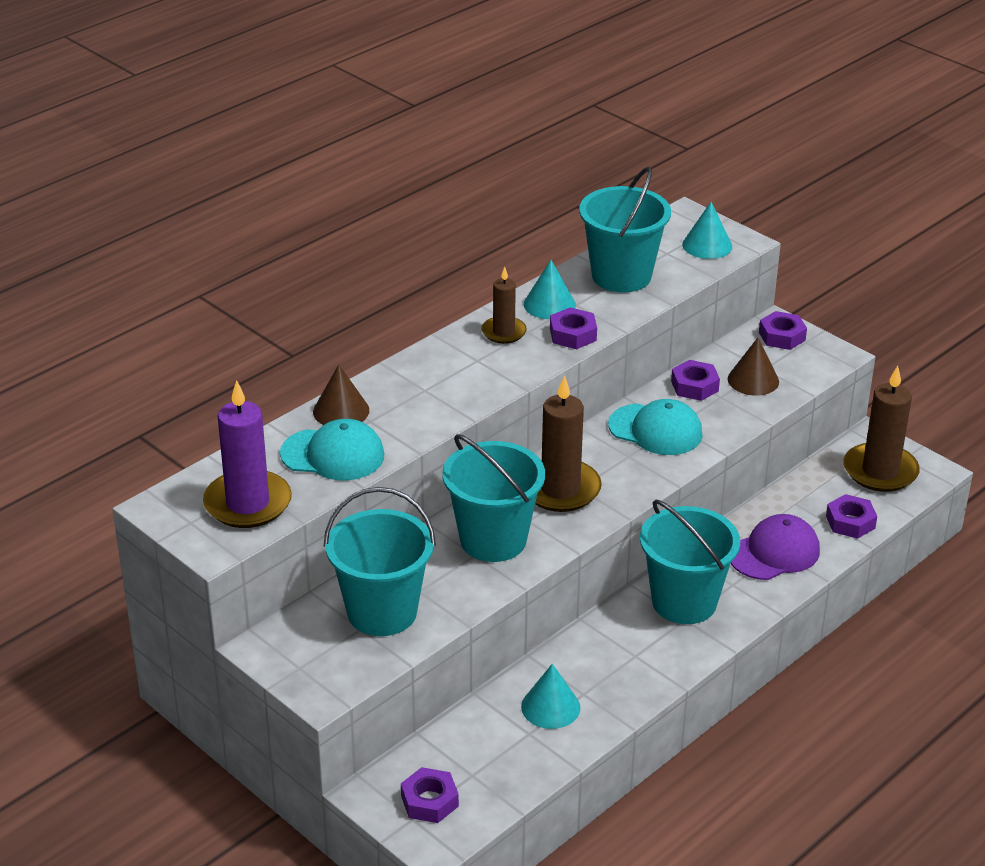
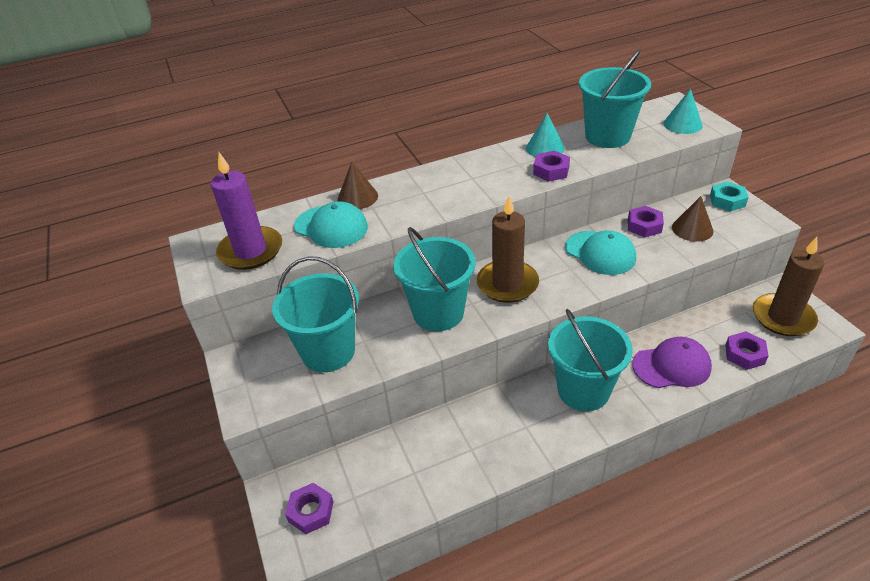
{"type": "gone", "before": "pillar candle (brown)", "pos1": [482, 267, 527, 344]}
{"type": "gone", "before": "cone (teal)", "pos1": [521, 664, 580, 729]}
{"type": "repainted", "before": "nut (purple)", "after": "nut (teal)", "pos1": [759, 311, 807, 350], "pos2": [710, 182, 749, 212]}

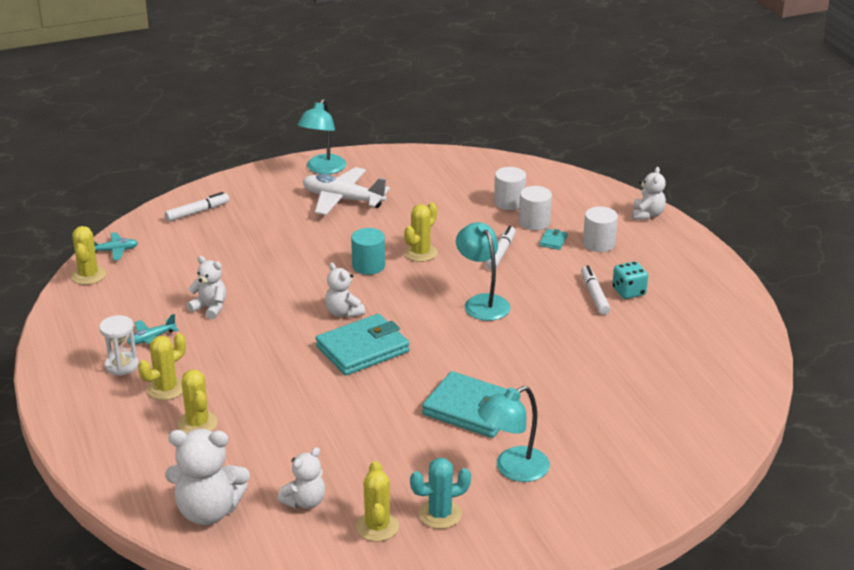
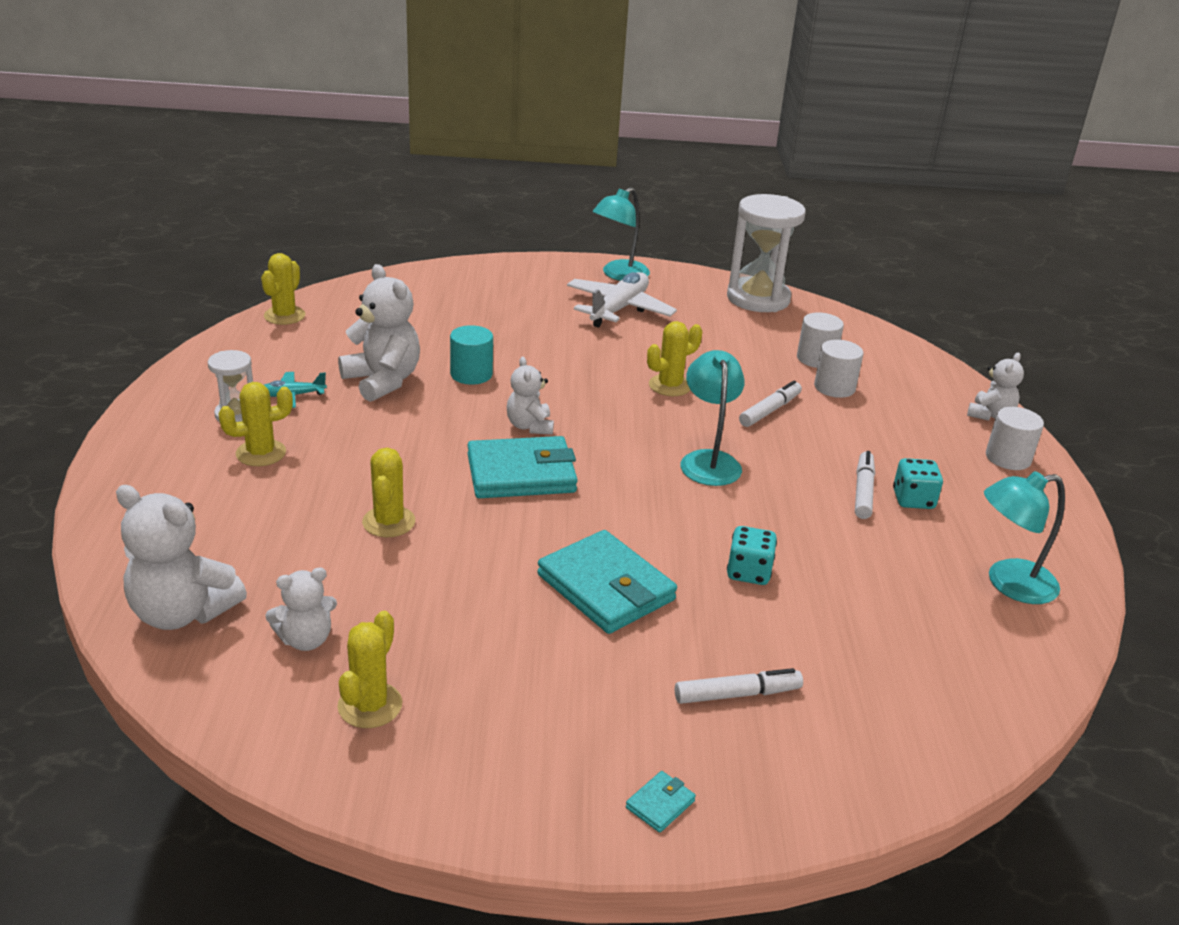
{"type": "gone", "before": "aeroplane (teal)", "pos1": [94, 232, 138, 261]}
{"type": "gone", "before": "cactus (teal)", "pos1": [410, 458, 471, 529]}
{"type": "new", "after": "sand timer (white)", "pos2": [727, 194, 806, 312]}
{"type": "new", "after": "dice (teal)", "pos2": [727, 526, 777, 585]}
{"type": "shifted", "before": "marker pen (white)", "pos1": [165, 192, 230, 222], "pos2": [675, 668, 803, 704]}
{"type": "shifted", "before": "cactus (bright yellow)", "pos1": [178, 370, 218, 433], "pos2": [362, 448, 415, 537]}
{"type": "shifted", "before": "solid cylinder (teal)", "pos1": [351, 228, 385, 275], "pos2": [450, 325, 493, 385]}
{"type": "shifted", "before": "reading lamp (teal)", "pos1": [478, 386, 550, 482], "pos2": [984, 471, 1065, 604]}
{"type": "shifted", "before": "wallet (teal)", "pos1": [539, 229, 568, 250], "pos2": [626, 771, 696, 833]}
{"type": "shifted", "before": "solid cylinder (white)", "pos1": [583, 207, 618, 252], "pos2": [986, 407, 1044, 470]}
{"type": "rotated", "before": "aeroplane (white)", "pos1": [302, 167, 390, 215], "pos2": [567, 272, 677, 328], "turn": 75}
{"type": "scaled", "before": "teddy (white)", "pos1": [187, 256, 226, 319], "pos2": [338, 264, 420, 402], "scale": 1.68}

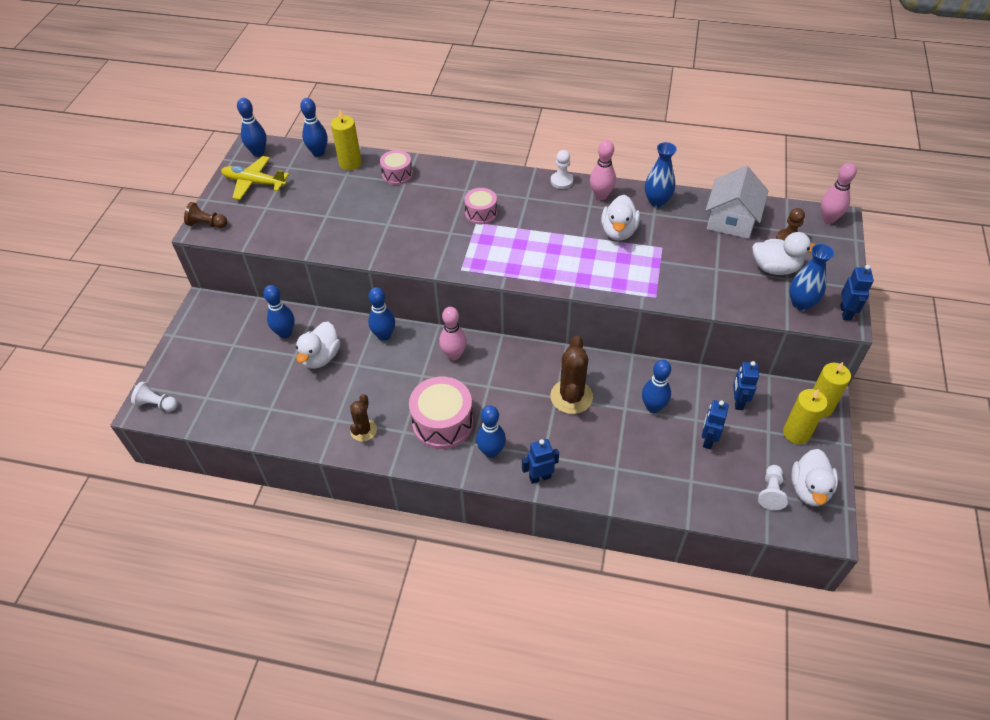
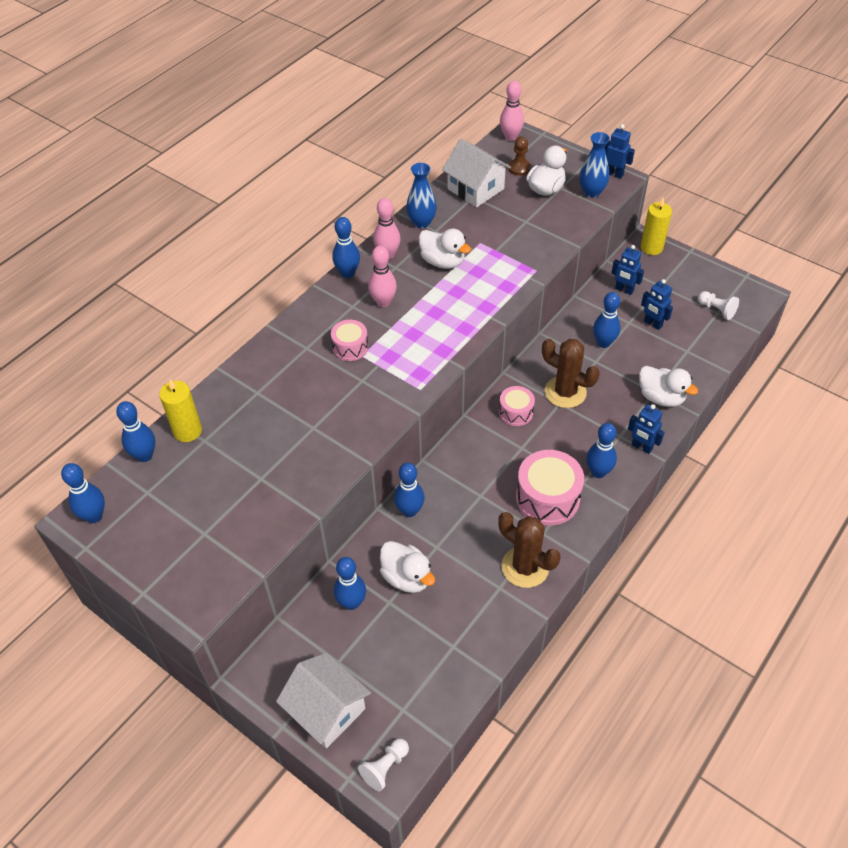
{"type": "gone", "before": "pawn (brown)", "pos1": [184, 202, 227, 228]}
{"type": "gone", "before": "aeroplane (bright yellow)", "pos1": [221, 156, 289, 200]}
{"type": "gone", "before": "pillar candle (bright yellow)", "pos1": [783, 389, 828, 444]}
{"type": "new", "after": "cottage (white)", "pos2": [276, 653, 371, 748]}
{"type": "shifted", "before": "snare drum (rosy)", "pos1": [380, 150, 413, 185], "pos2": [499, 386, 535, 426]}
{"type": "shifted", "before": "tenpin (rosy)", "pos1": [439, 307, 467, 360], "pos2": [368, 246, 397, 307]}
{"type": "shifted", "before": "toy duck (white)", "pos1": [791, 449, 838, 506], "pos2": [639, 366, 698, 407]}
{"type": "swapped", "before": "pawn (white)", "after": "tenpin (cobalt)", "pos1": [551, 150, 573, 189], "pos2": [332, 217, 360, 278]}
{"type": "rotated", "before": "robot figure (cobalt)", "pos1": [522, 439, 559, 484], "pos2": [628, 404, 665, 454], "turn": -60}
{"type": "scaled", "before": "cactus (brown)", "pos1": [350, 394, 377, 442], "pos2": [498, 512, 560, 588], "scale": 1.64}

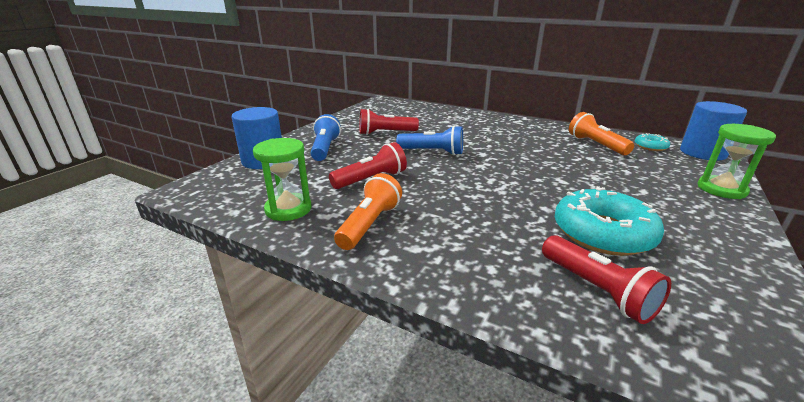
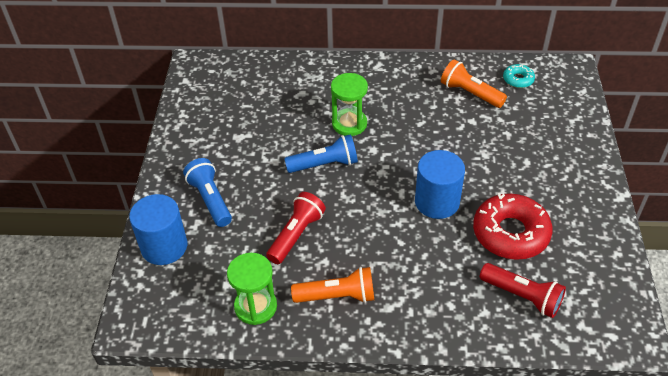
{"type": "gone", "before": "flashlight (scarlet)", "pos1": [359, 108, 419, 135]}
{"type": "shifted", "before": "solid cylinder (cobalt)", "pos1": [680, 101, 747, 161], "pos2": [415, 150, 465, 219]}
{"type": "shifted", "before": "sand timer (green)", "pos1": [697, 124, 776, 199], "pos2": [331, 73, 368, 136]}
{"type": "repainted", "before": "glazed donut (teal)", "after": "glazed donut (scarlet)", "pos1": [555, 186, 664, 256], "pos2": [473, 193, 553, 260]}
{"type": "rotated", "before": "flashlight (orange-coloured)", "pos1": [334, 173, 402, 250], "pos2": [291, 267, 374, 303], "turn": 90}

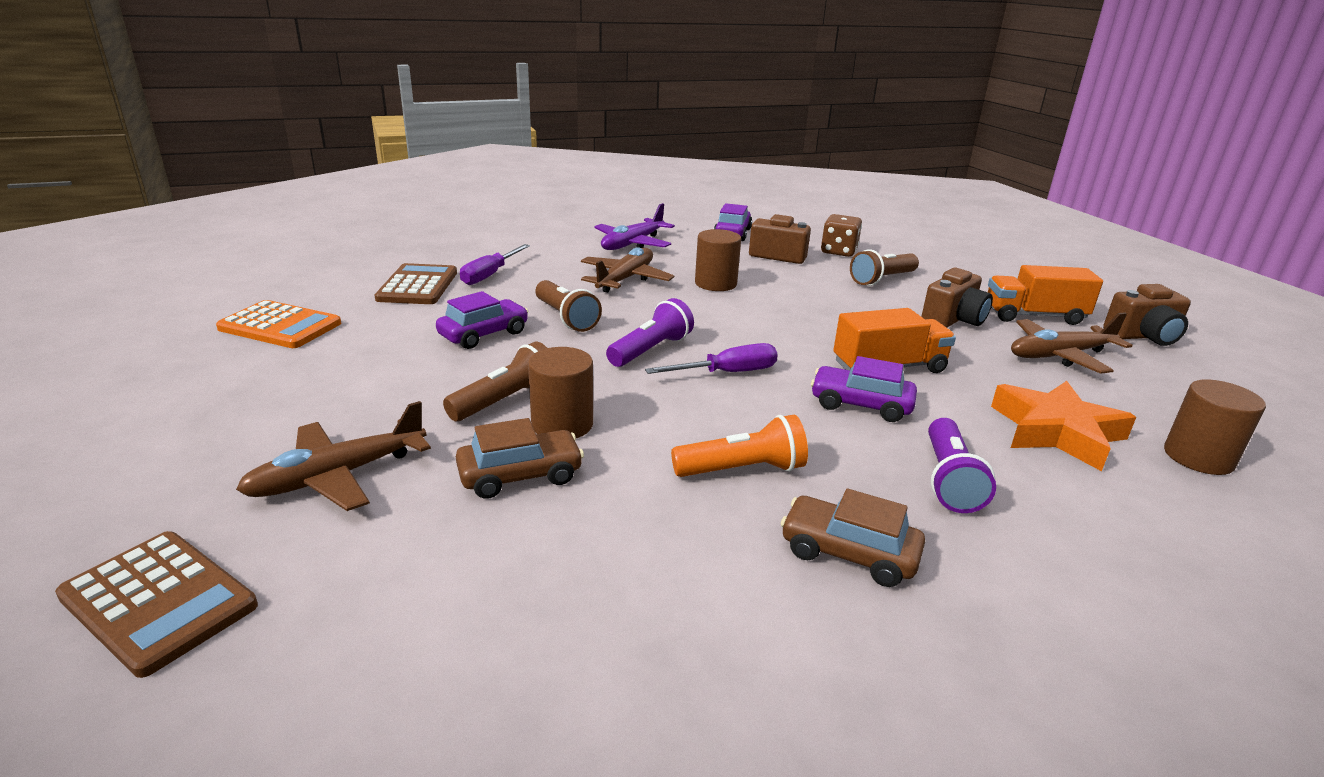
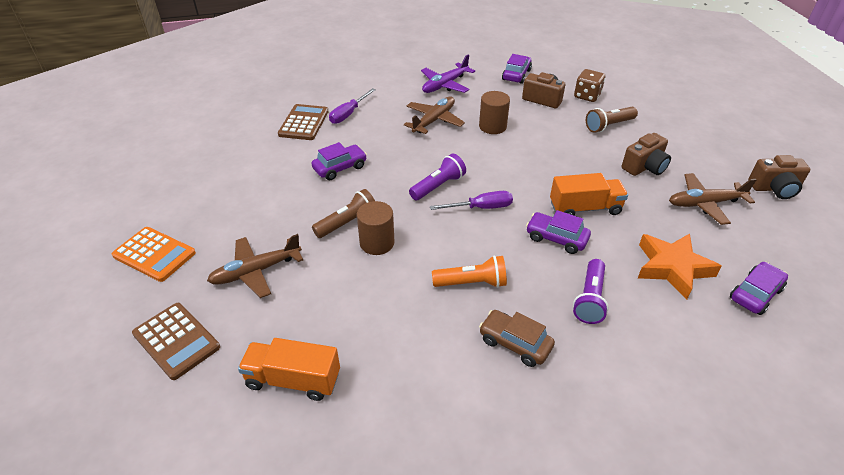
{"type": "gone", "before": "toy car (brown)", "pos1": [456, 418, 584, 499]}
{"type": "gone", "before": "flashlight (brown)", "pos1": [536, 280, 602, 332]}
{"type": "shifted", "before": "adding machine (orange-coloured)", "pos1": [216, 300, 341, 348], "pos2": [112, 227, 196, 282]}
{"type": "shifted", "before": "truck (orange-coloured)", "pos1": [988, 265, 1103, 325], "pos2": [238, 338, 340, 401]}
{"type": "swapped", "before": "solid cylinder (brown)", "after": "toy car (purple)", "pos1": [1164, 379, 1266, 475], "pos2": [730, 262, 788, 315]}

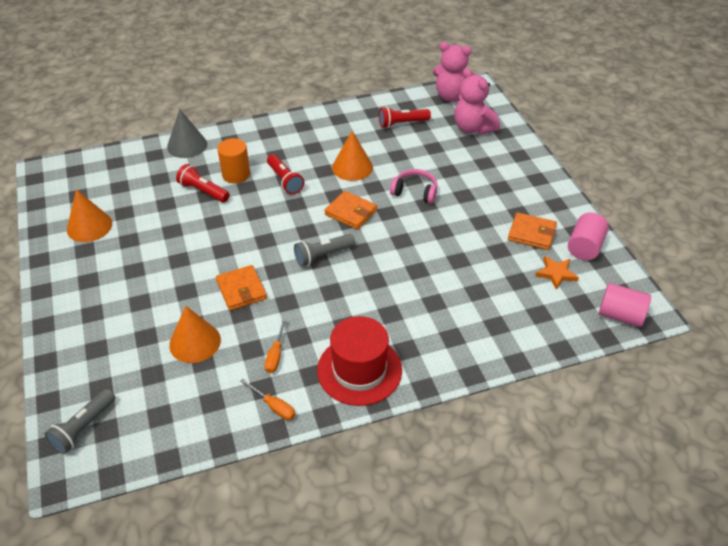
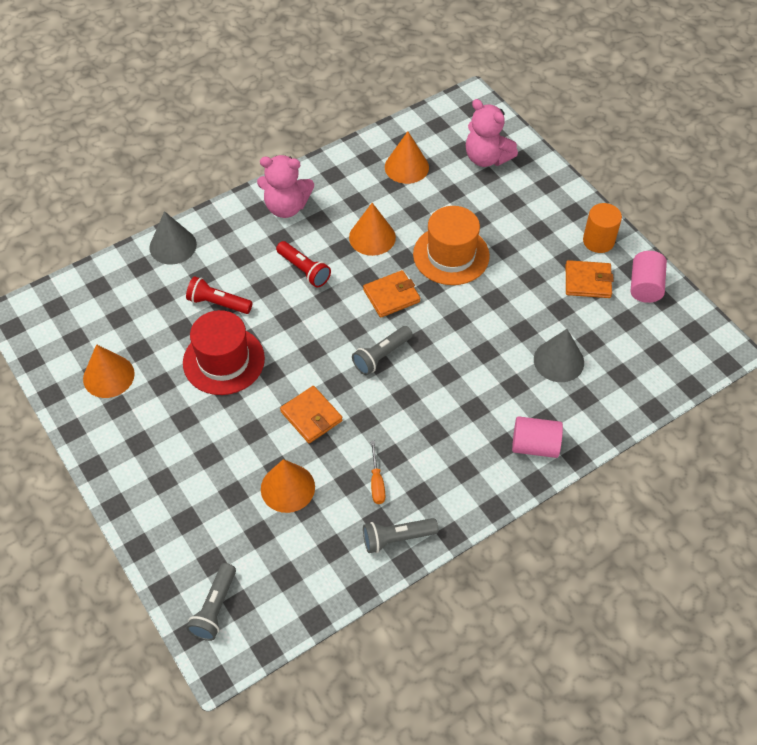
{"type": "gone", "before": "five-pointed star (orange-coloured)", "pos1": [535, 256, 579, 290]}
{"type": "new", "after": "cone (gray)", "pos2": [534, 329, 584, 382]}
{"type": "shifted", "before": "solid cylinder (orange-coloured)", "pos1": [217, 138, 250, 184], "pos2": [583, 203, 622, 253]}
{"type": "shifted", "before": "hat (scarlet)", "pos1": [317, 316, 402, 406], "pos2": [183, 310, 265, 395]}
{"type": "shifted", "before": "teddy (rosy)", "pos1": [433, 42, 476, 102], "pos2": [257, 155, 314, 218]}
{"type": "shifted", "before": "solid cylinder (rosy)", "pos1": [599, 283, 651, 327], "pos2": [512, 416, 563, 458]}
{"type": "swapped", "before": "hand screwdriver (orange-coloured)", "after": "flashlight (gray)", "pos1": [240, 379, 296, 420], "pos2": [363, 518, 439, 553]}
{"type": "swapped", "before": "flashlight (scarlet)", "after": "cone (orange-coloured)", "pos1": [379, 106, 431, 128], "pos2": [385, 131, 429, 184]}
{"type": "swapped", "before": "headset (rosy)", "after": "hat (orange-coloured)", "pos1": [390, 169, 437, 203], "pos2": [413, 206, 490, 285]}
{"type": "rotated", "before": "wallet (orange-coloured)", "pos1": [324, 191, 377, 230], "pos2": [363, 270, 420, 318], "turn": -45}

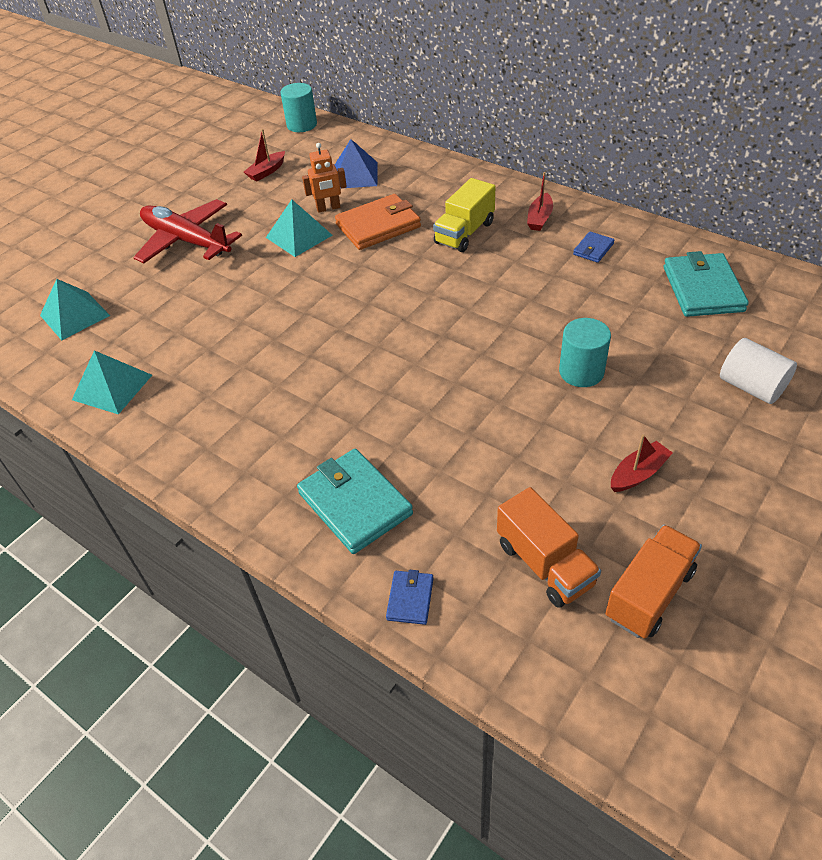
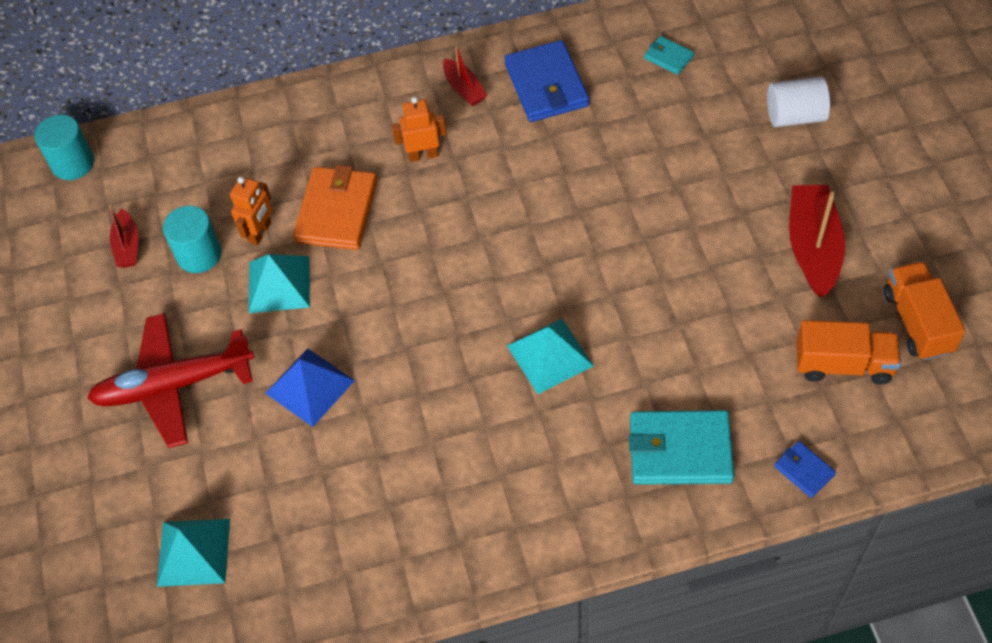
{"type": "shifted", "before": "pyramid (teal)", "pos1": [72, 350, 152, 415], "pos2": [507, 319, 594, 394]}
{"type": "shifted", "before": "pyramid (cobalt)", "pos1": [335, 139, 378, 189], "pos2": [265, 348, 355, 427]}
{"type": "shifted", "before": "solid cylinder (teal)", "pos1": [559, 318, 611, 387], "pos2": [163, 206, 221, 273]}
{"type": "swapped", "before": "truck (bright yellow)", "after": "robot figure (orange-coloured)", "pos1": [433, 178, 495, 252], "pos2": [392, 97, 446, 162]}
{"type": "scaled", "before": "wallet (cobalt)", "pos1": [573, 232, 614, 263], "pos2": [504, 40, 589, 122], "scale": 2.04}
{"type": "scaled", "before": "boat (scarlet)", "pos1": [611, 434, 673, 492], "pos2": [789, 185, 845, 298], "scale": 1.81}
{"type": "scaled", "before": "wallet (teal)", "pos1": [664, 251, 749, 317], "pos2": [644, 36, 694, 75], "scale": 0.49}

